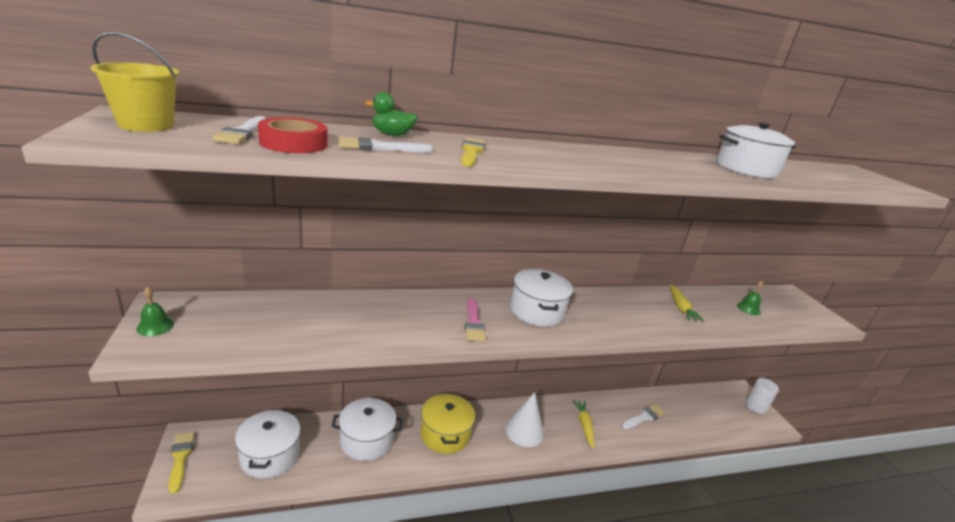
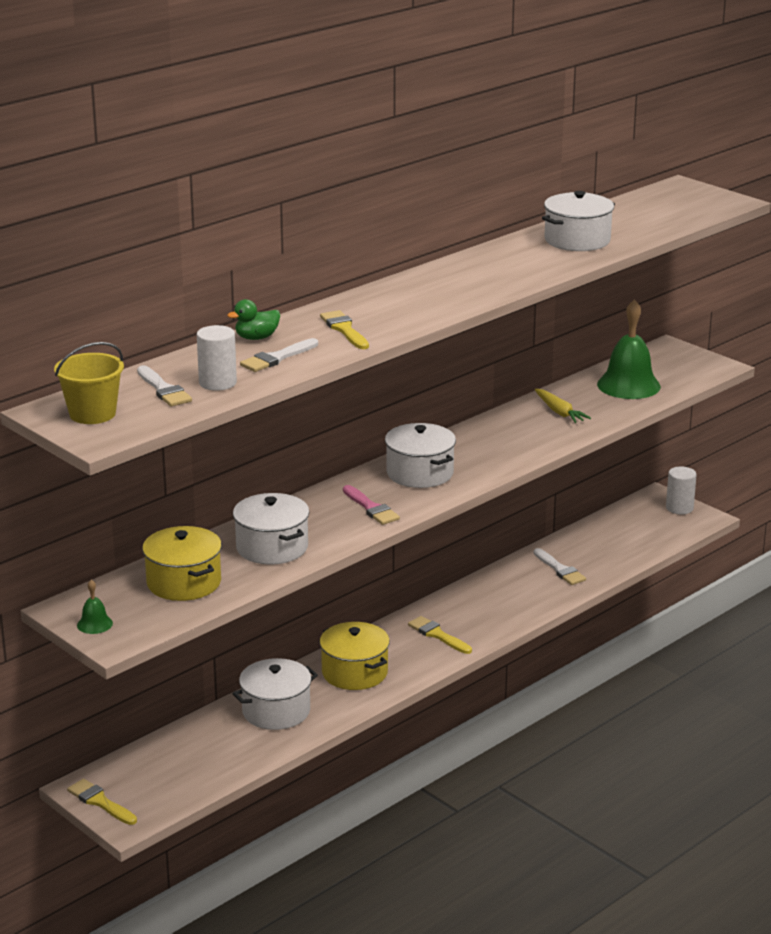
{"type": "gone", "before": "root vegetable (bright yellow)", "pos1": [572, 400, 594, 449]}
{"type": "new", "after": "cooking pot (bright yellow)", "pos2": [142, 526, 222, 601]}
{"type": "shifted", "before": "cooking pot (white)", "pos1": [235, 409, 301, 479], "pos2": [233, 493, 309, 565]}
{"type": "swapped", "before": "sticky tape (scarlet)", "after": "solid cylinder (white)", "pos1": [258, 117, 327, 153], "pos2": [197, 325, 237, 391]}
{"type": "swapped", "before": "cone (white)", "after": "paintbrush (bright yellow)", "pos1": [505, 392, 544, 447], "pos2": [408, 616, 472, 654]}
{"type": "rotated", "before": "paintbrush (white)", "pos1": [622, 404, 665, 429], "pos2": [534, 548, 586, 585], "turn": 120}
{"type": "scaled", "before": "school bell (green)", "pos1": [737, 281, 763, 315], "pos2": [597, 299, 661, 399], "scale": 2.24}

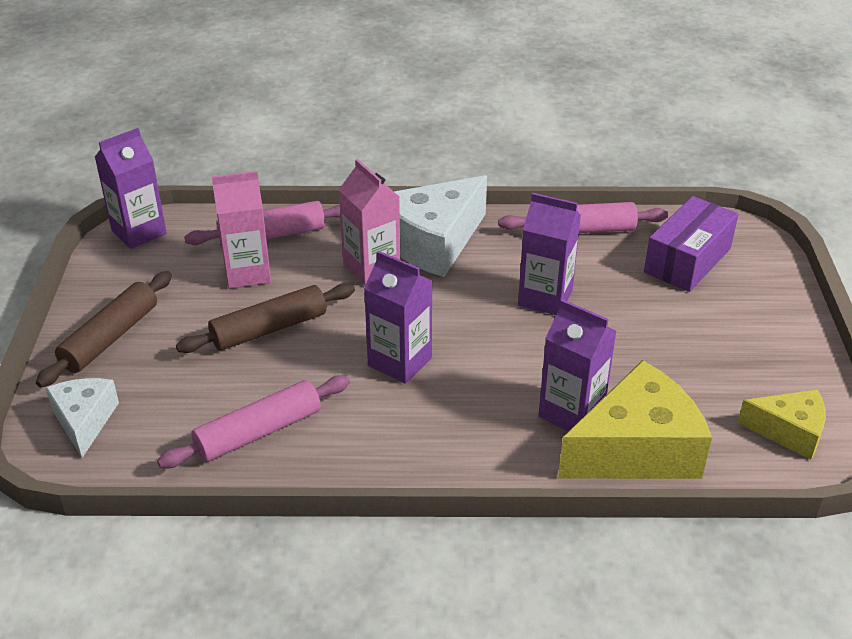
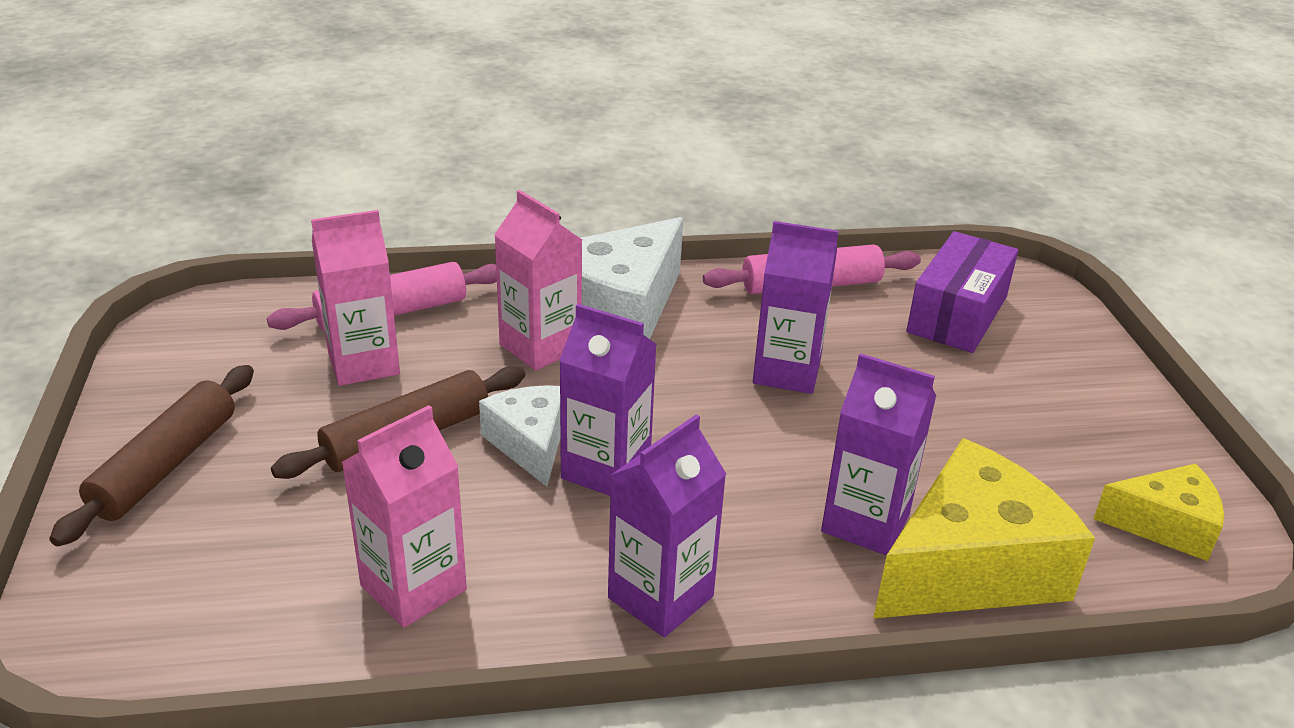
{"type": "shifted", "before": "cheese (white)", "pos1": [46, 378, 119, 458], "pos2": [479, 385, 560, 487]}
{"type": "shifted", "before": "milk carton (purple)", "pos1": [95, 128, 167, 249], "pos2": [608, 414, 726, 637]}
{"type": "swapped", "before": "dough roller (rosy)", "after": "milk carton (rosy)", "pos1": [157, 376, 350, 468], "pos2": [342, 405, 467, 628]}

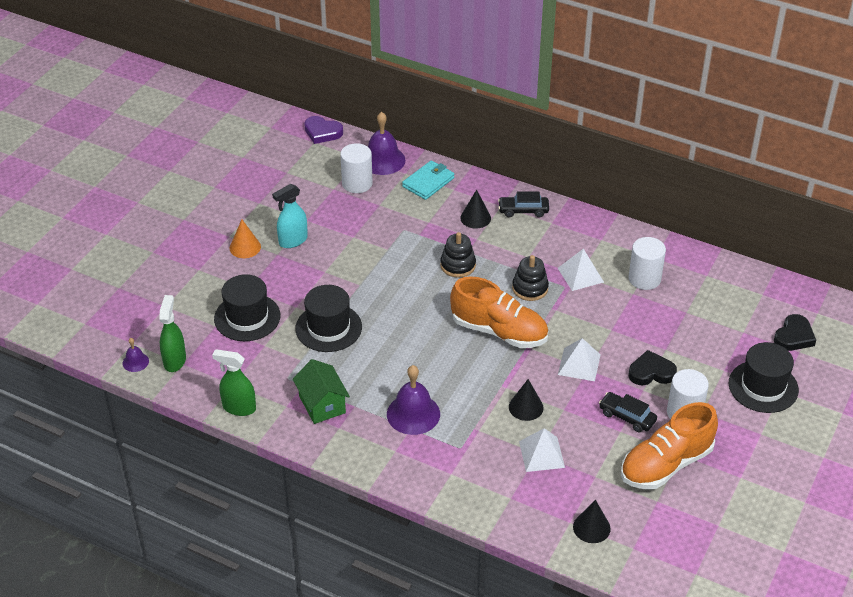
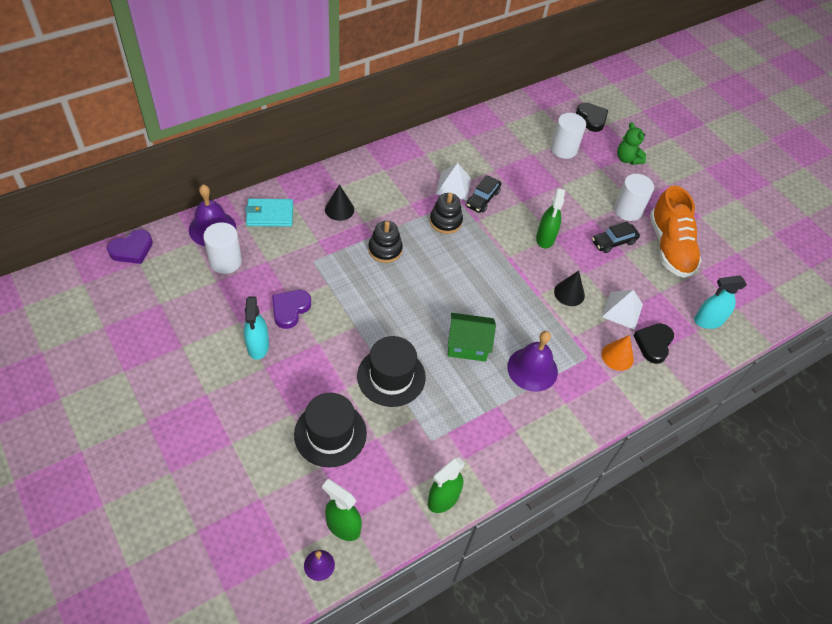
{"type": "gone", "before": "sneaker (orange-coloured)", "pos1": [450, 276, 548, 348]}
{"type": "new", "after": "heart shape (purple)", "pos2": [272, 290, 311, 329]}
{"type": "shifted", "before": "cone (orange-coloured)", "pos1": [229, 219, 261, 258], "pos2": [602, 335, 634, 371]}
{"type": "shifted", "before": "cottage (green)", "pos1": [293, 359, 350, 424], "pos2": [448, 313, 496, 362]}
{"type": "shifted", "before": "toy car (black)", "pos1": [498, 192, 549, 217], "pos2": [466, 175, 502, 213]}
{"type": "shifted", "before": "solid cylinder (white)", "pos1": [628, 237, 666, 290], "pos2": [551, 113, 586, 159]}
{"type": "shifted", "before": "heart shape (black)", "pos1": [629, 350, 677, 385], "pos2": [633, 323, 674, 364]}
{"type": "swapped", "before": "pyramid (white)", "after": "spray bottle (green)", "pos1": [558, 338, 601, 381], "pos2": [536, 188, 565, 249]}
{"type": "swapped", "before": "cone (black)", "after": "spray bottle (teal)", "pos1": [573, 500, 611, 543], "pos2": [694, 275, 747, 329]}
{"type": "swapped", "before": "hat (black)", "after": "teddy (green)", "pos1": [729, 342, 799, 413], "pos2": [617, 122, 646, 165]}
{"type": "rotated", "before": "wallet (teal)", "pos1": [402, 160, 455, 200], "pos2": [245, 199, 293, 227], "turn": -75}

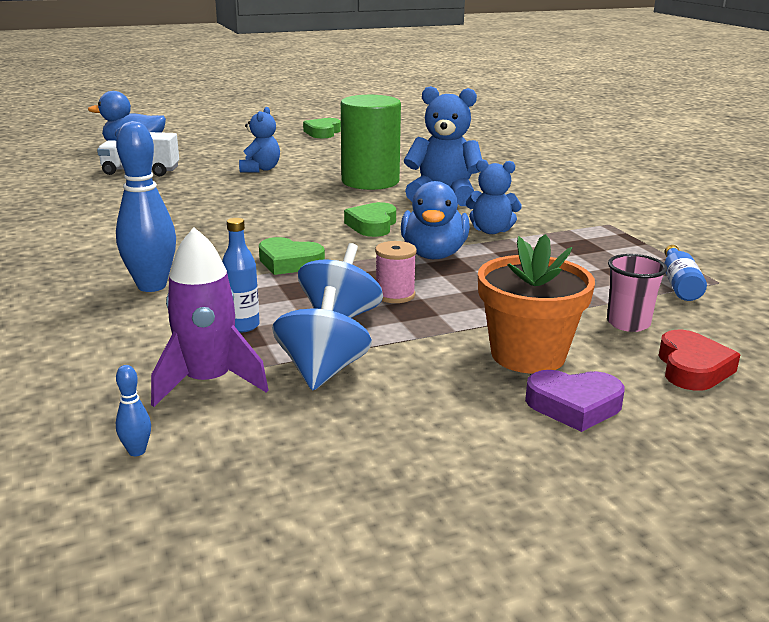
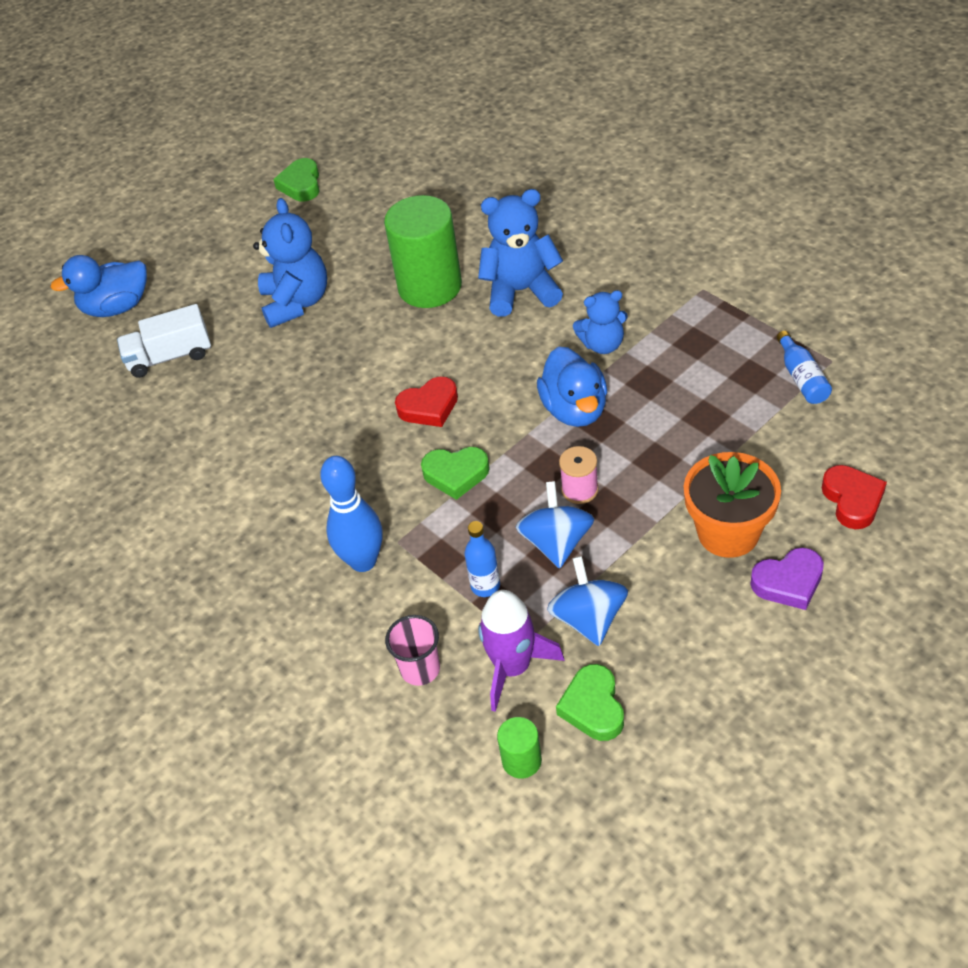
{"type": "new", "after": "heart shape (scarlet)", "pos2": [395, 377, 458, 427]}
{"type": "shifted", "before": "heart shape (green)", "pos1": [344, 202, 396, 237], "pos2": [556, 664, 624, 741]}
{"type": "shifted", "before": "beaker (rosy)", "pos1": [607, 254, 667, 332], "pos2": [385, 615, 440, 686]}
{"type": "swapped", "before": "tenpin (cobalt)", "after": "solid cylinder (green)", "pos1": [116, 365, 151, 456], "pos2": [497, 717, 542, 779]}
{"type": "scaled", "before": "teddy (cobalt)", "pos1": [239, 107, 280, 172], "pos2": [253, 198, 327, 328], "scale": 1.59}

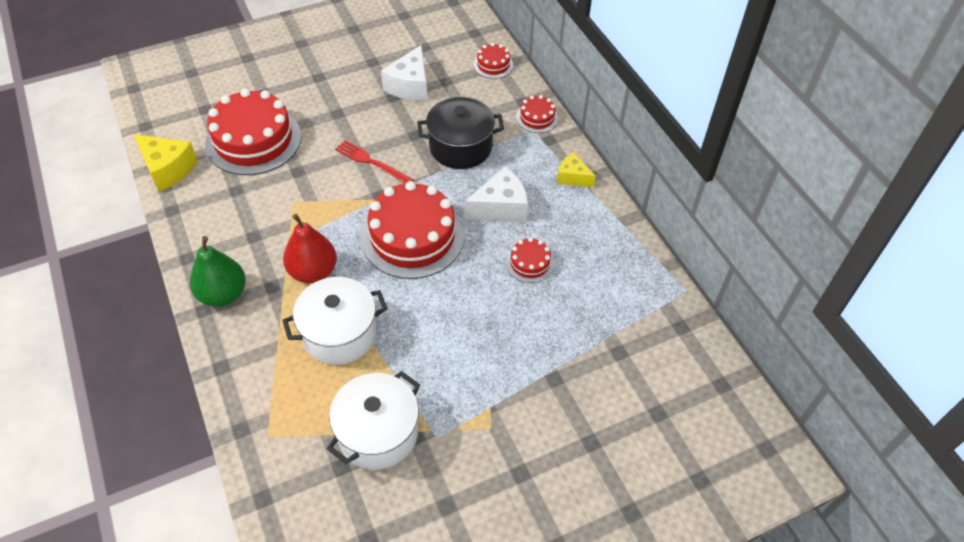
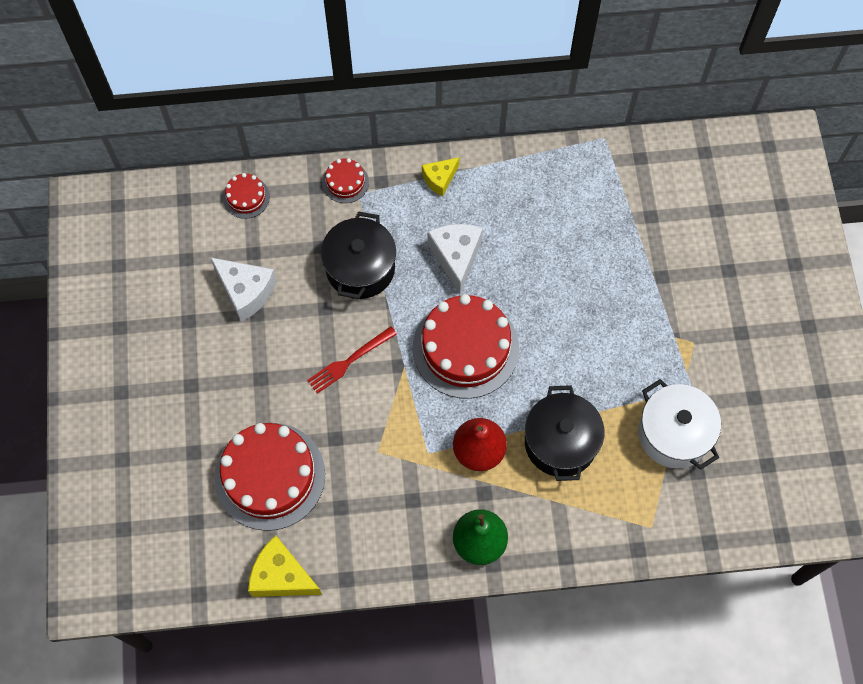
{"type": "gone", "before": "layer cake (scarlet)", "pos1": [506, 237, 554, 283]}
{"type": "repainted", "before": "cooking pot (white)", "after": "cooking pot (black)", "pos1": [282, 277, 388, 365], "pos2": [525, 385, 604, 481]}
{"type": "rotated", "before": "cheese (bright yellow)", "pos1": [133, 134, 198, 192], "pos2": [248, 535, 322, 597], "turn": -120}

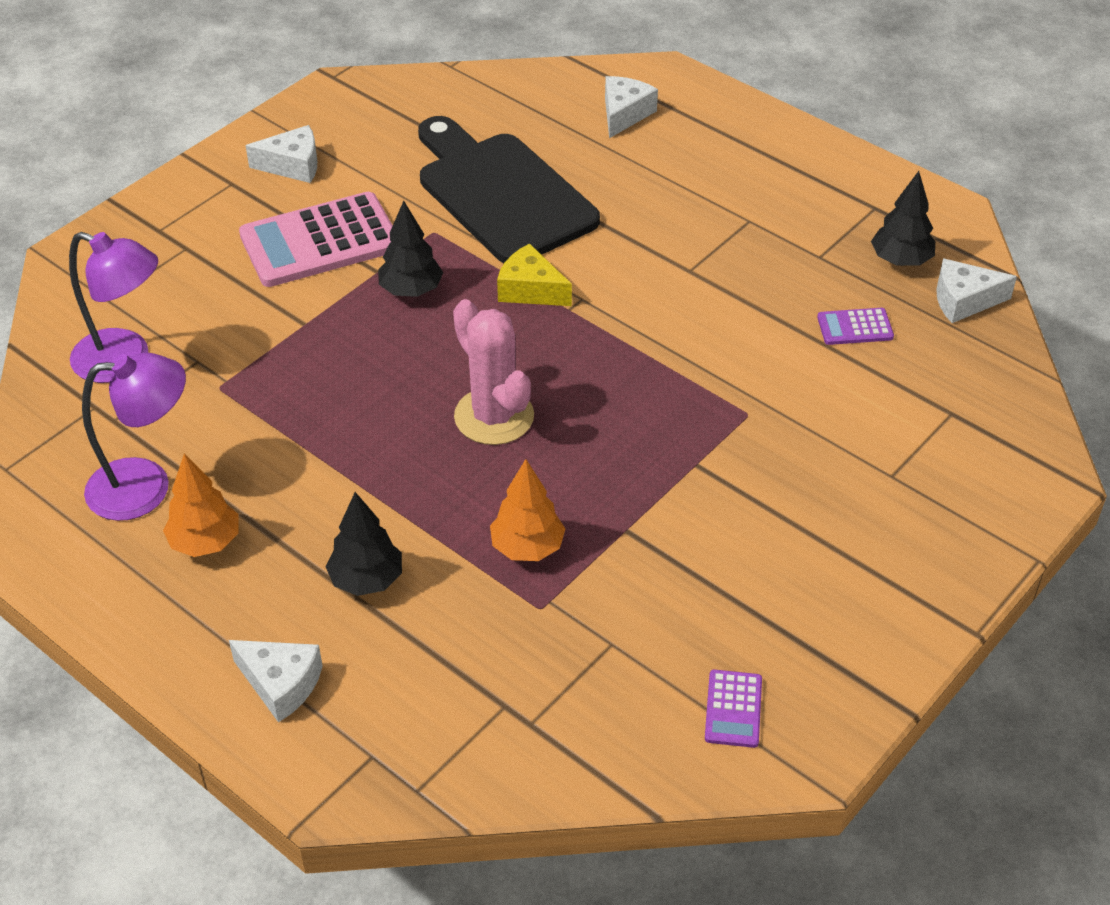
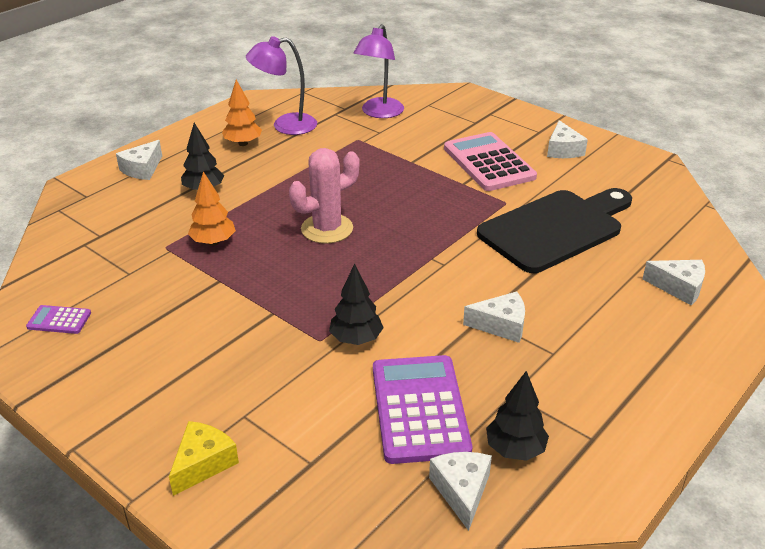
{"type": "new", "after": "cheese (white)", "pos2": [463, 291, 525, 343]}
{"type": "shifted", "before": "tree (black)", "pos1": [378, 201, 443, 297], "pos2": [329, 264, 384, 345]}
{"type": "shifted", "before": "cheese (bright yellow)", "pos1": [497, 243, 572, 306], "pos2": [169, 421, 239, 496]}
{"type": "rotated", "before": "reading lamp (purple)", "pos1": [82, 353, 186, 521], "pos2": [246, 36, 317, 135], "turn": 90}
{"type": "scaled", "before": "adding machine (purple)", "pos1": [817, 308, 894, 345], "pos2": [373, 355, 472, 464], "scale": 2.18}

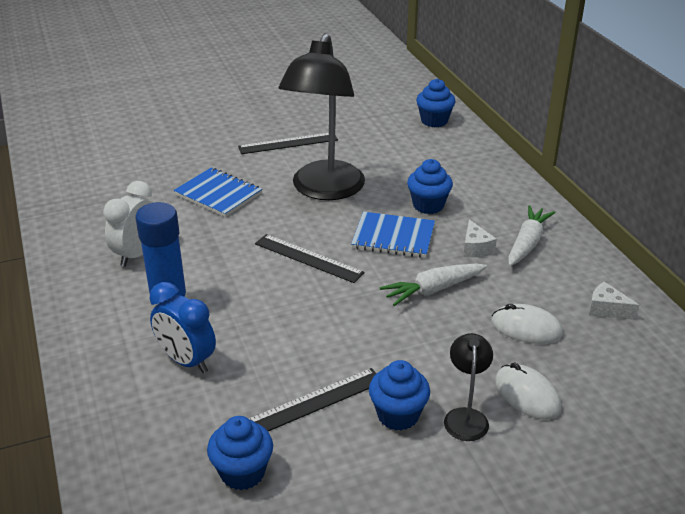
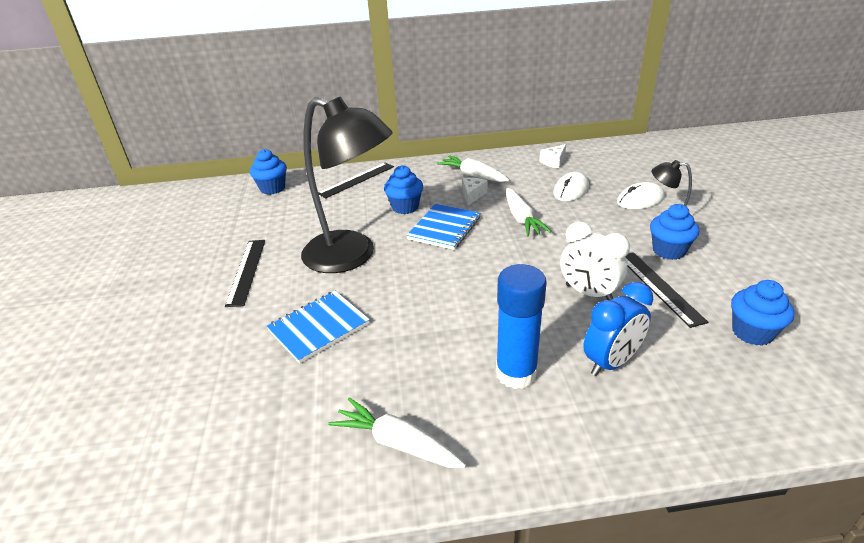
{"type": "new", "after": "root vegetable (white)", "pos2": [328, 397, 466, 468]}
{"type": "shifted", "before": "alarm clock (white)", "pos1": [103, 181, 153, 267], "pos2": [560, 221, 630, 300]}
{"type": "shifted", "before": "ruler (black)", "pos1": [255, 234, 365, 283], "pos2": [318, 163, 394, 198]}
{"type": "rotated", "before": "cheese (white)", "pos1": [463, 219, 497, 257], "pos2": [462, 178, 487, 206], "turn": -75}

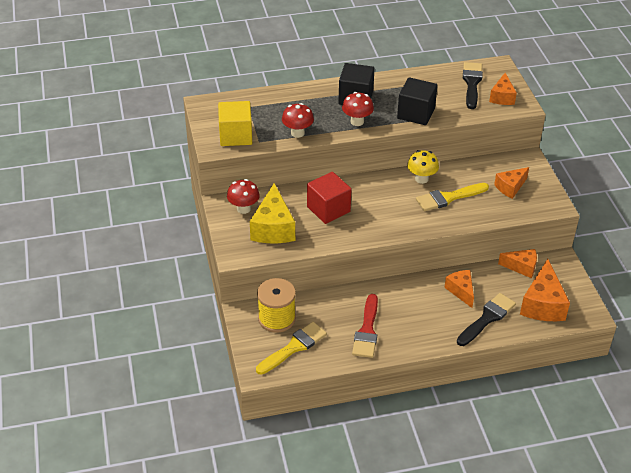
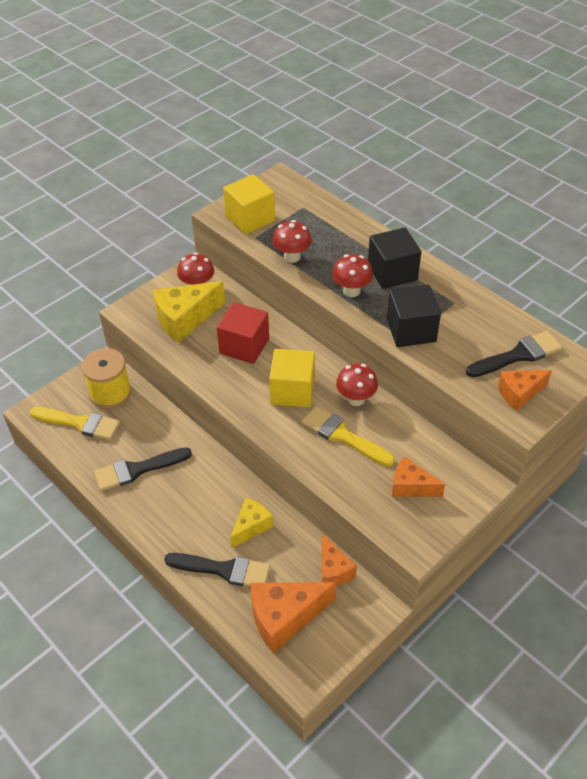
{"type": "new", "after": "block (bright yellow)", "pos2": [269, 349, 315, 407]}
{"type": "repainted", "before": "paintbrush (scarlet)", "after": "paintbrush (black)", "pos1": [352, 294, 378, 358], "pos2": [94, 447, 192, 491]}
{"type": "repainted", "before": "fungus (bright yellow)", "after": "fungus (scarlet)", "pos1": [407, 150, 439, 184], "pos2": [336, 364, 378, 406]}
{"type": "repainted", "before": "cheese (orange-coloured)", "after": "cheese (bright yellow)", "pos1": [444, 270, 474, 308], "pos2": [230, 498, 274, 549]}

